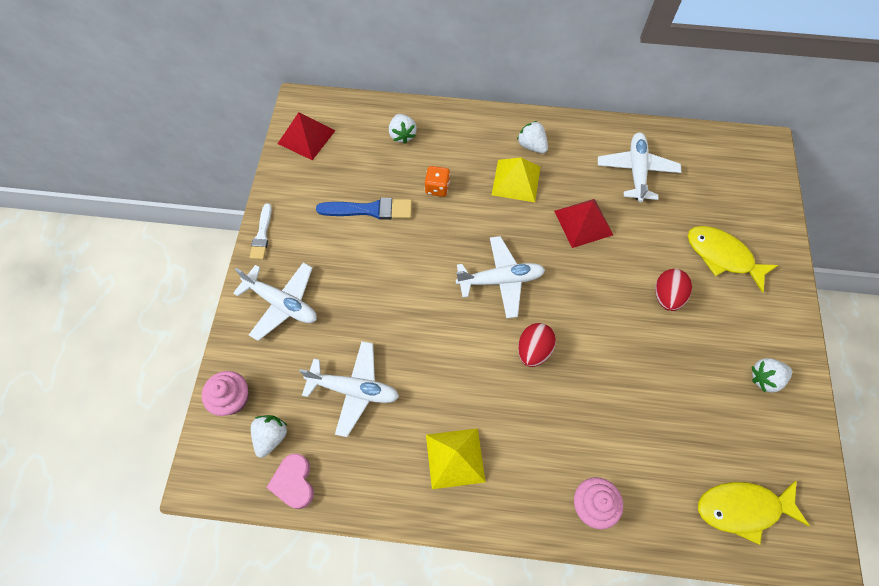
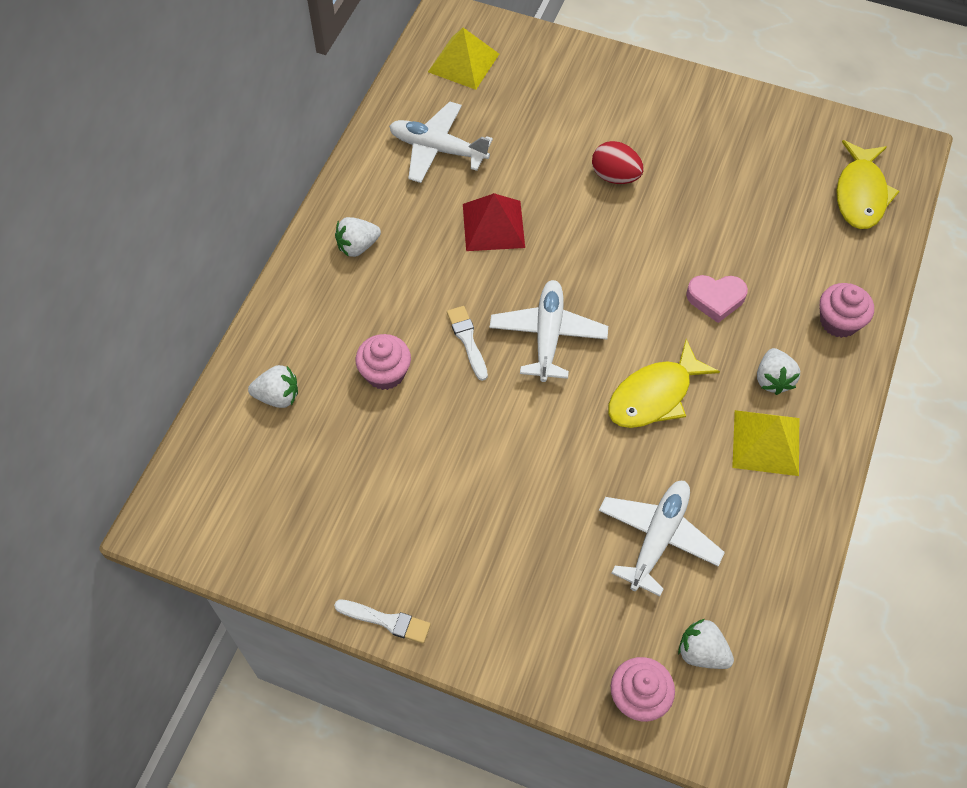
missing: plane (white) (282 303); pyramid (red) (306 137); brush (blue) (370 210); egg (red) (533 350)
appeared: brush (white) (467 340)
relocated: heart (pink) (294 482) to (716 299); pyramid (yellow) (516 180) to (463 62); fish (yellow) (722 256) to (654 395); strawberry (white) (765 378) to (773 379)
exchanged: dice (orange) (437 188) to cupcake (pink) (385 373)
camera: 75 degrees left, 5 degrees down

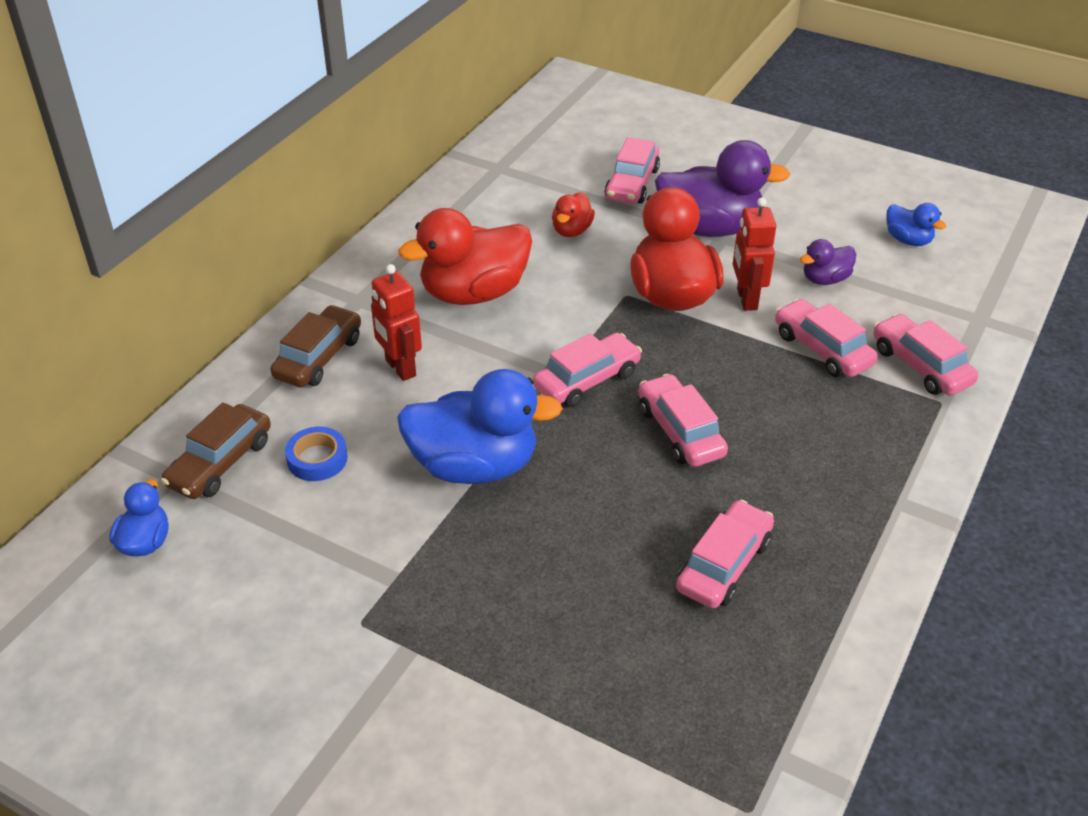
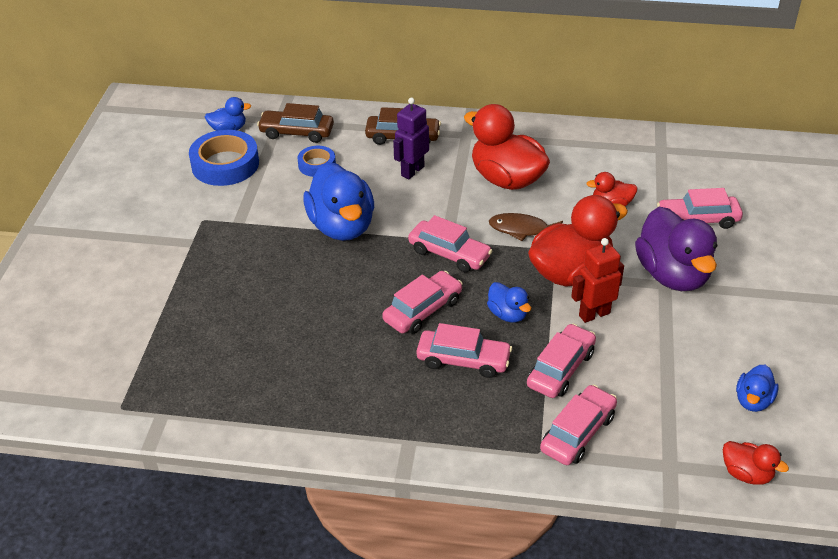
missing: duck (purple) (825 279)
appeared: tape (blue) (225 164); duck (blue) (507 314); fish (brown) (522 229); duck (red) (746 474)
relocated: car (pink) (724 565) to (463 360)
colour: robot (red) (400 368) to robot (purple) (412 171)
camera: 70 degrees right, 0 degrees up

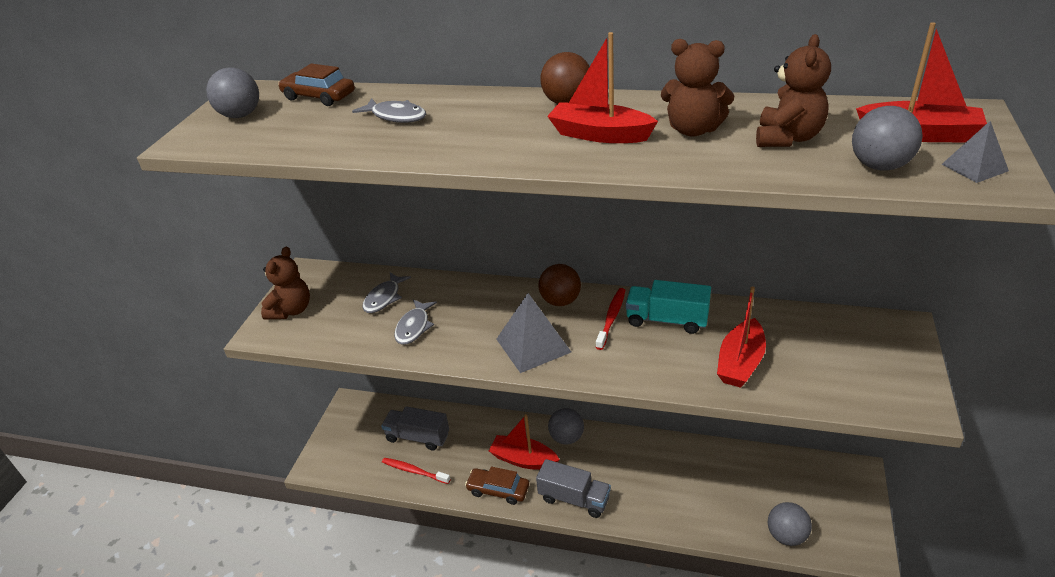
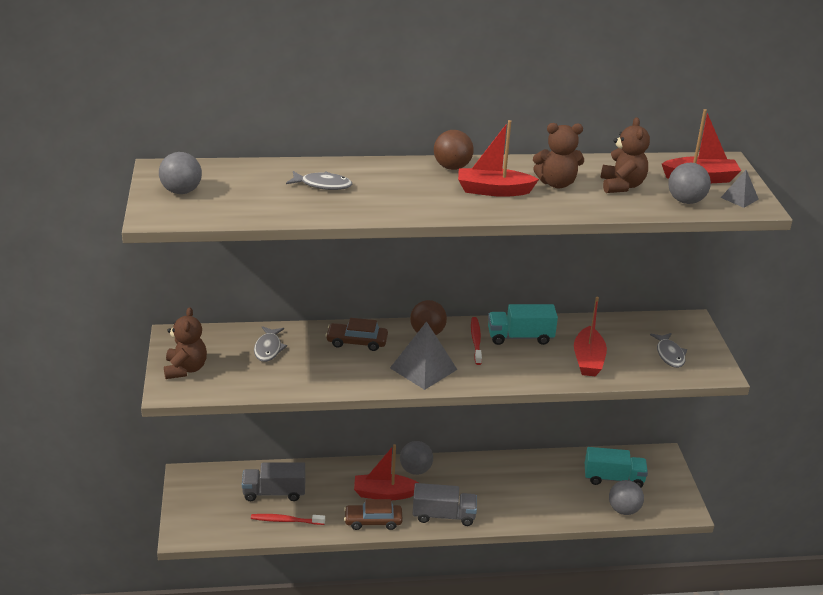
appeared: truck (turquoise) (613 478)
relocated: car (brown) (319 96) to (357 342); fish (grey) (414 327) to (669 354)
camera: 25 degrees left, 5 degrees down

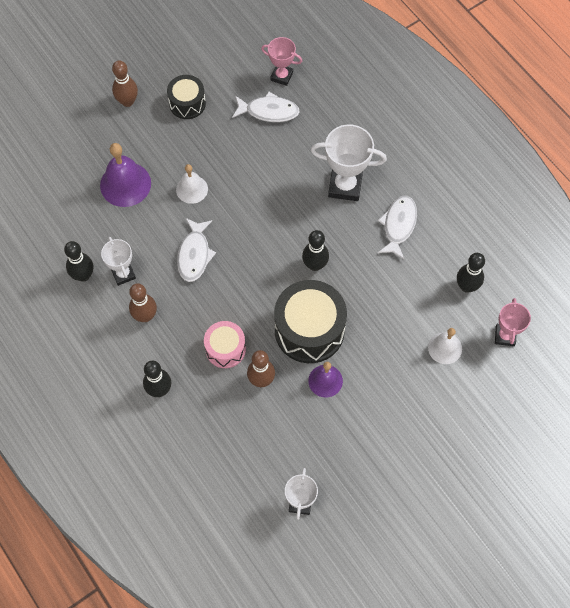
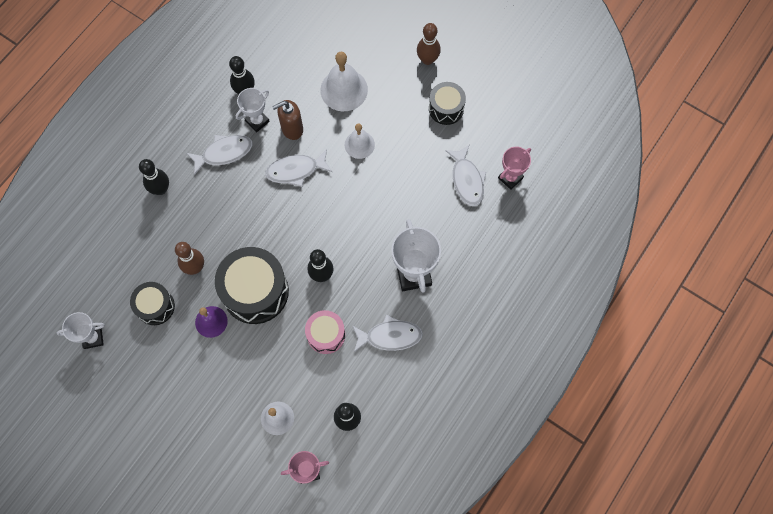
appeared: drum (black) (155 306); soap dispenser (brown) (292 129)
relocated: drum (pink) (225 349) to (326 335)
exchanged: bowling pin (brown) (145 316) to fish (white) (224 153)
colour: bell (purple) (125 184) to bell (white) (344 90)
spun: trophy (pink) (281 76) = (510 178) 45 degrees clockwise
camera: 70 degrees right, 5 degrees up

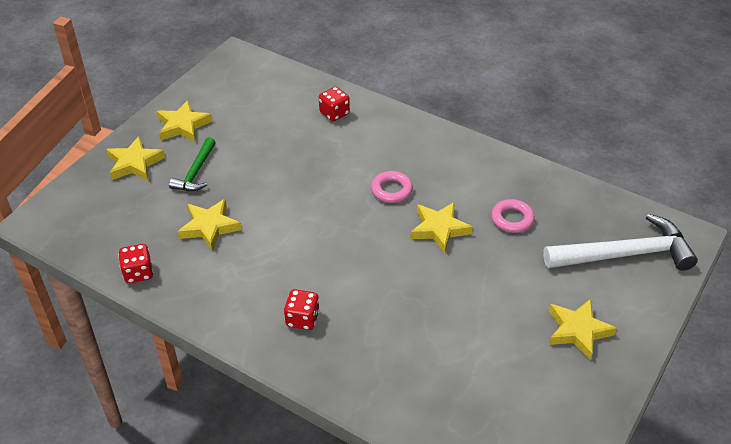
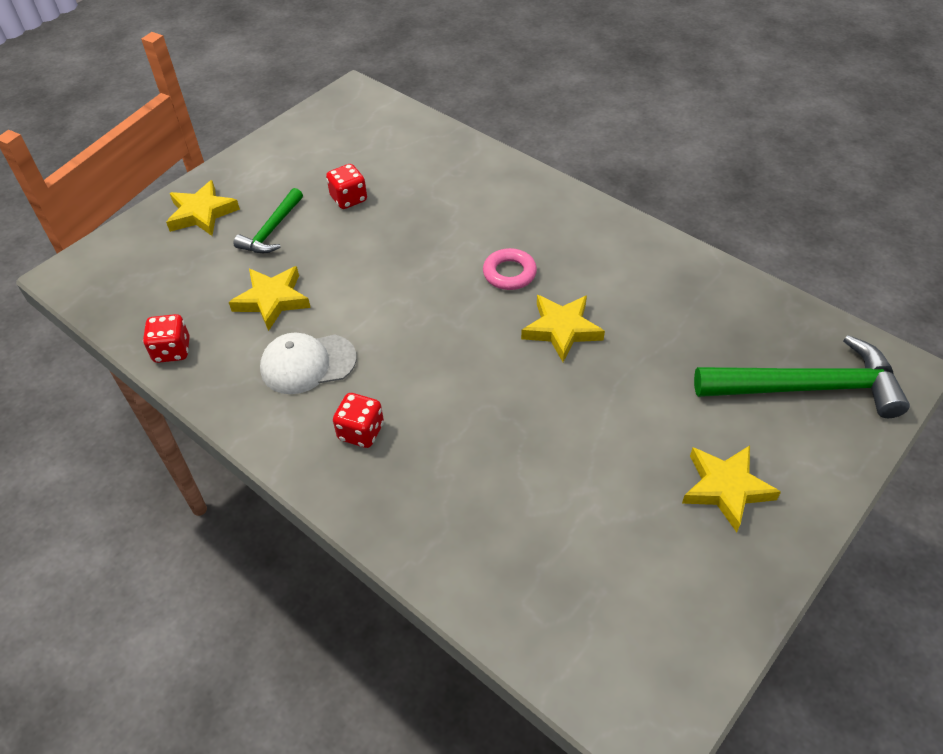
missing: star (yellow) (183 125); ring (pink) (512 219)
appeared: cap (white) (307 364)
relocated: dice (red) (334 113) to (349 199)
colour: hammer (white) (625 254) to hammer (green) (807 387)
camera: 10 degrees right, 5 degrees up

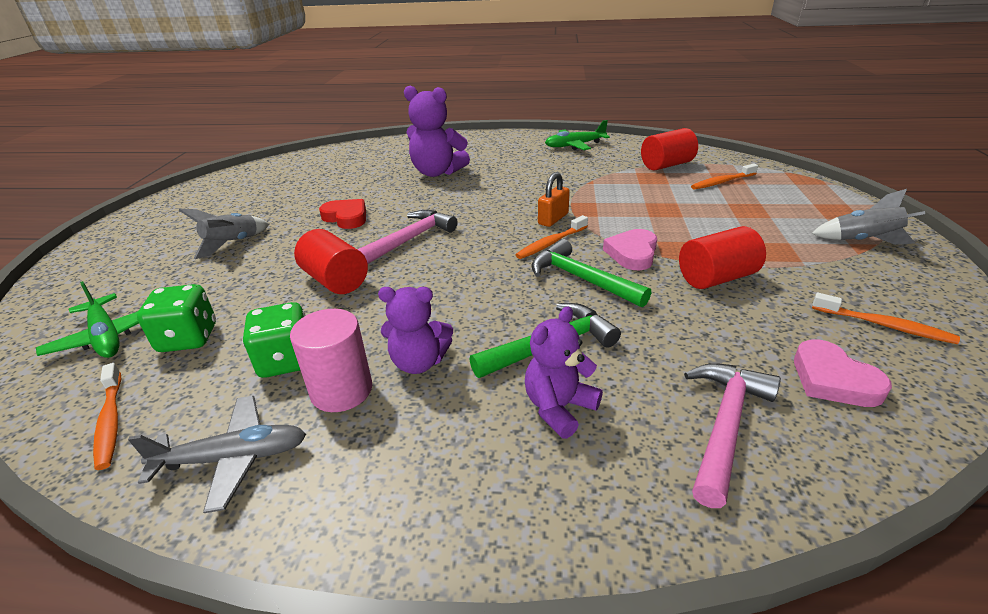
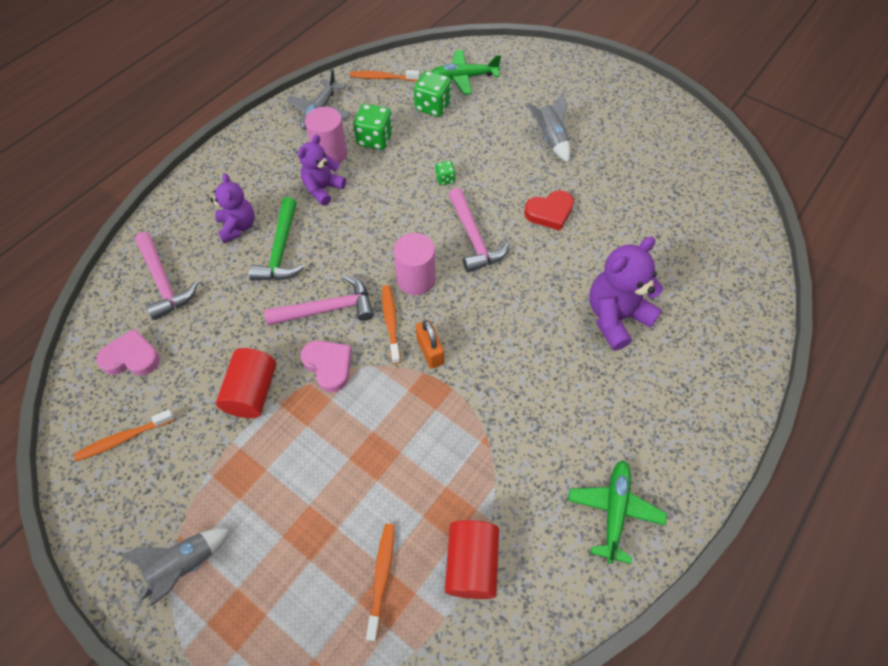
appeared: cylinder (pink) (416 279)
exchanged: cylinder (red) (335 280) to dice (green) (445 179)
colour: hammer (green) (581 279) to hammer (pink) (327 309)
camera: 120 degrees right, 25 degrees up

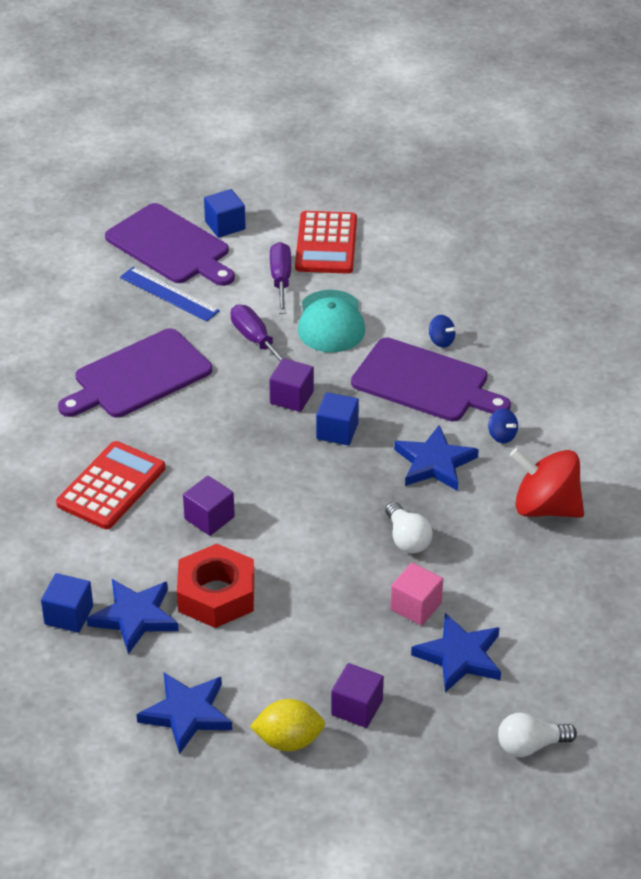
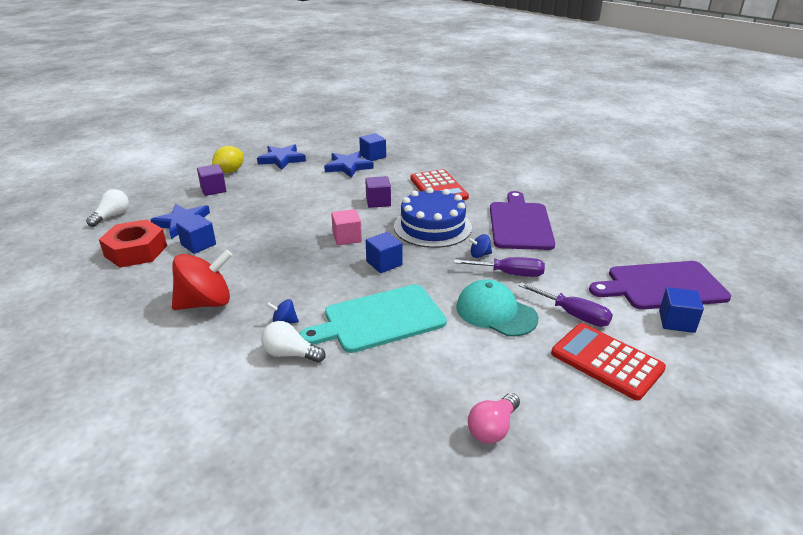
missing: ruler (blue) (169 294); cube (purple) (291 397); star (blue) (434 463)
appeared: cube (blue) (198 244); cake (blue) (432 227); light bulb (pink) (493 428)
relocated: nut (red) (216 595) to (136 251); light bulb (white) (407 539) to (290 354); cube (pink) (416 606) to (347 238); spinning top (blue) (441 341) to (479 255)
colour: cutting board (purple) (424 382) to cutting board (turquoise) (379 319)
camera: 130 degrees right, 10 degrees down

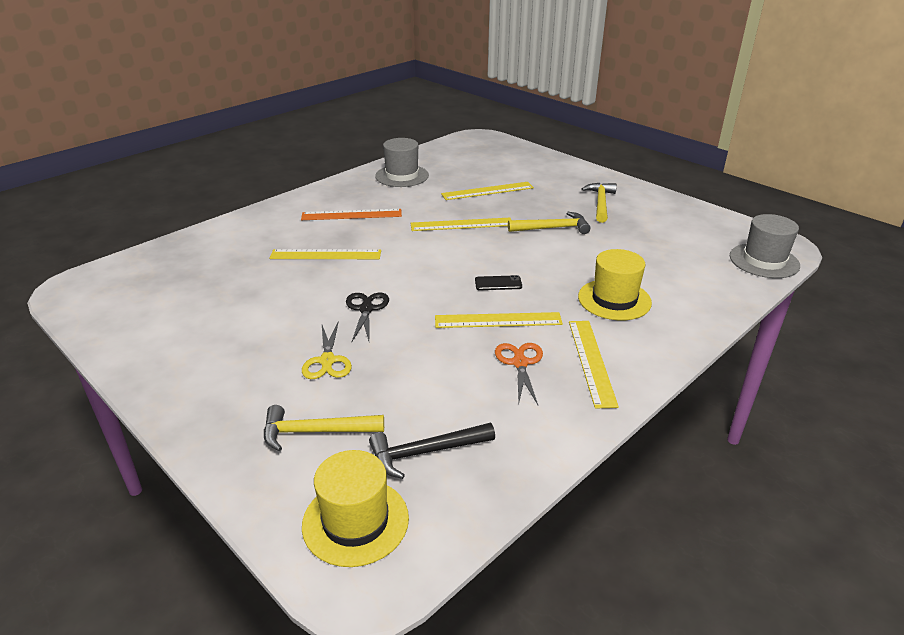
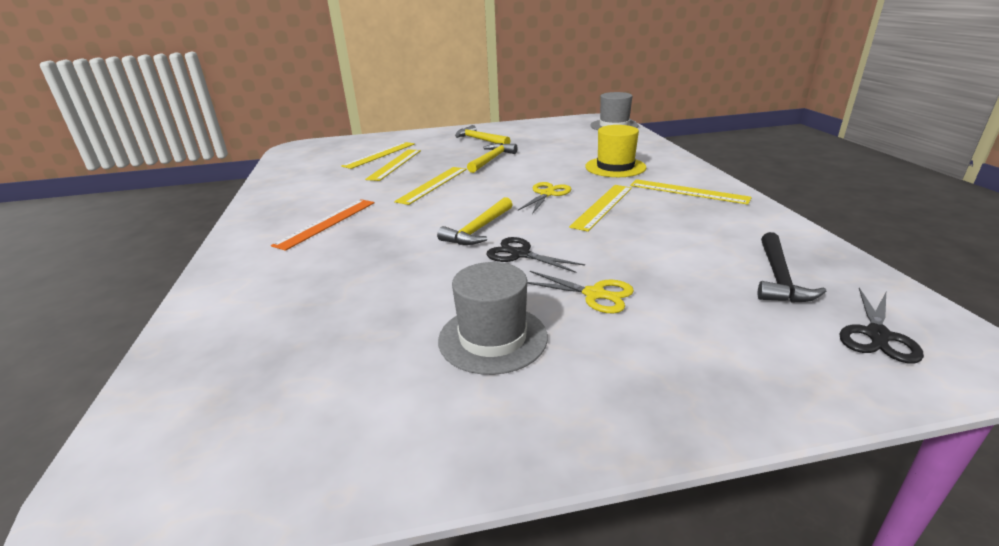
missing: scissors (orange) (520 363)
relocated: hammer (yellow) (315 432) to (478 230); ruler (yellow) (326 255) to (380 155); hat (grey) (402 176) to (492 338)
exchanged: hat (yellow) (355 521) to scissors (black) (877 335); phone (black) (498 283) to scissors (yellow) (547 194)
camera: 55 degrees left, 5 degrees down

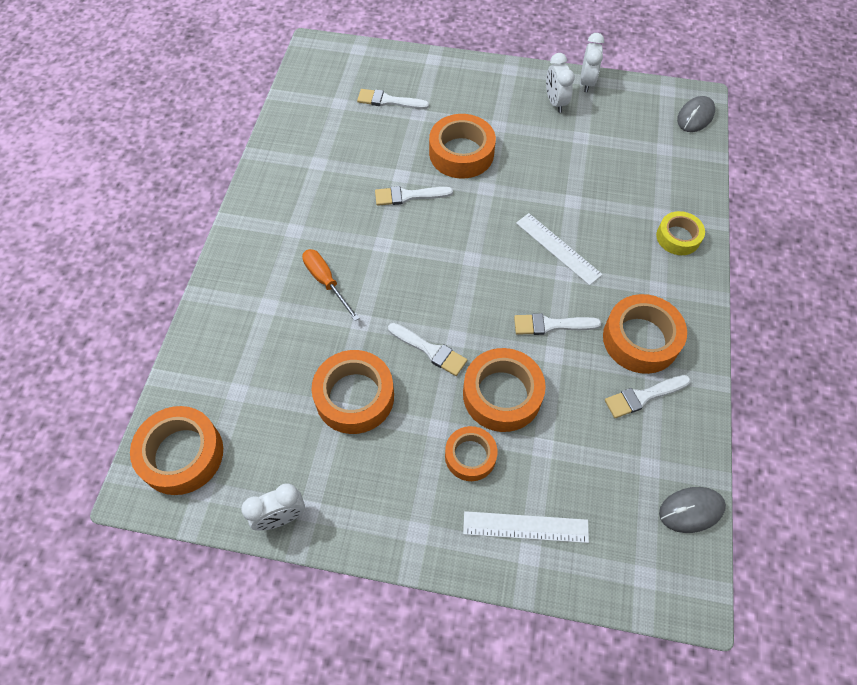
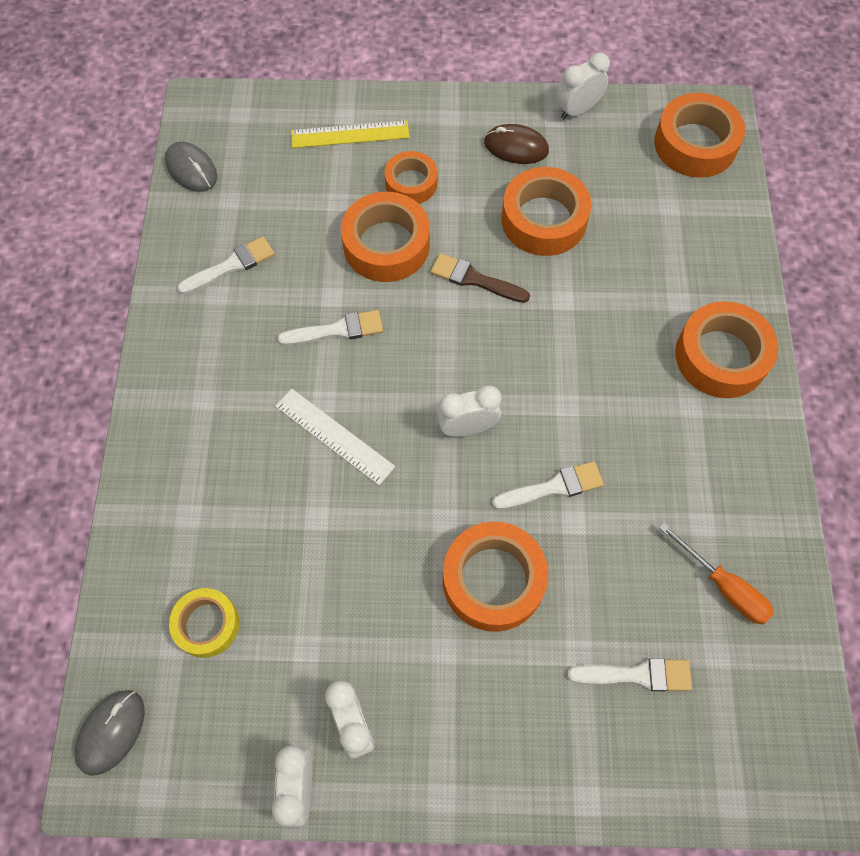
appeared: clock (white) (467 428); mouse (brown) (516 147)
relocated: screwdriver (orange) (326 282) to (723 586); tape (orange) (640 339) to (721 356); tape (yellow) (678 237) to (207 624)
colour: brush (white) (430 350) to brush (brown) (474 279); ruler (white) (525 527) to ruler (yellow) (350 134)
spun: mouse (grey) (691 510) = (191 169) 75 degrees clockwise
camera: 170 degrees right, 5 degrees up

